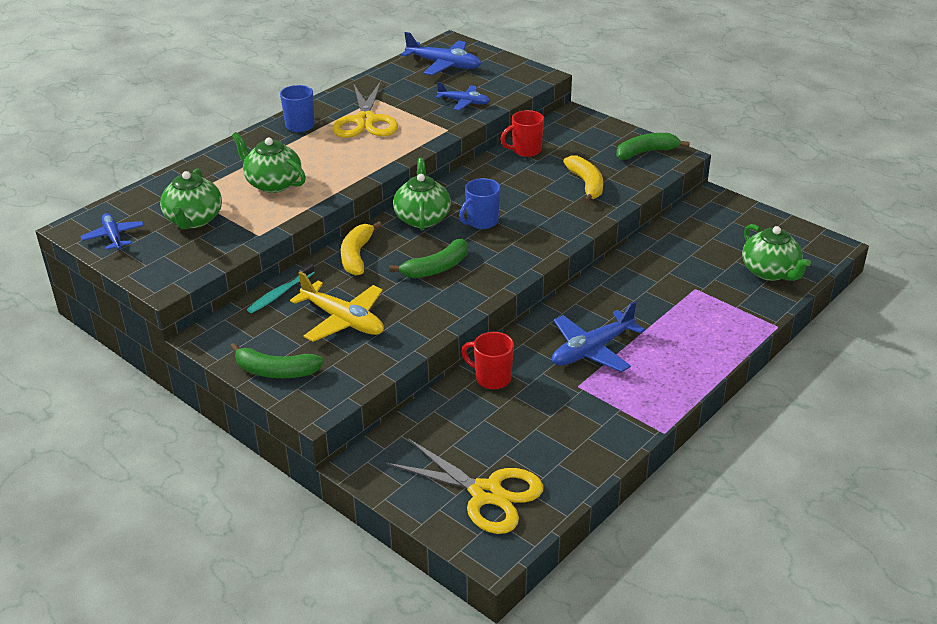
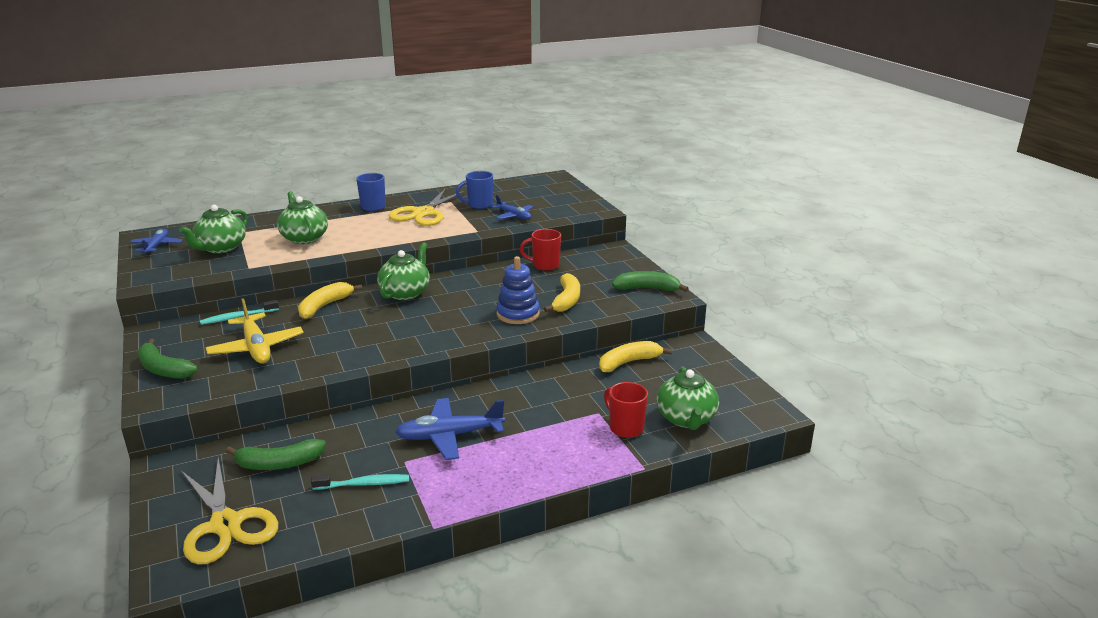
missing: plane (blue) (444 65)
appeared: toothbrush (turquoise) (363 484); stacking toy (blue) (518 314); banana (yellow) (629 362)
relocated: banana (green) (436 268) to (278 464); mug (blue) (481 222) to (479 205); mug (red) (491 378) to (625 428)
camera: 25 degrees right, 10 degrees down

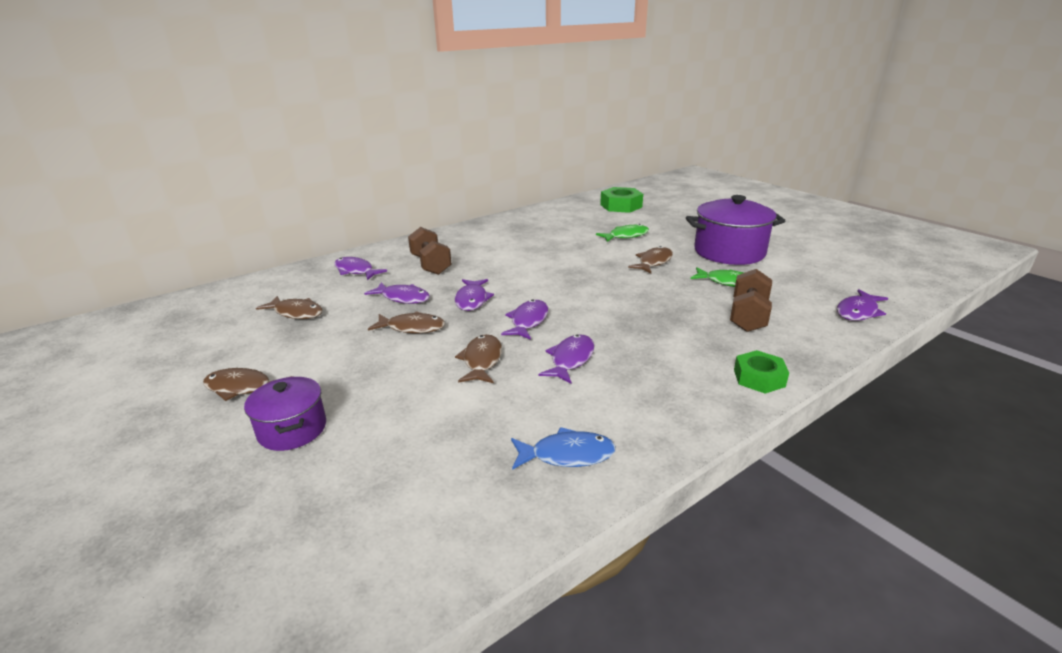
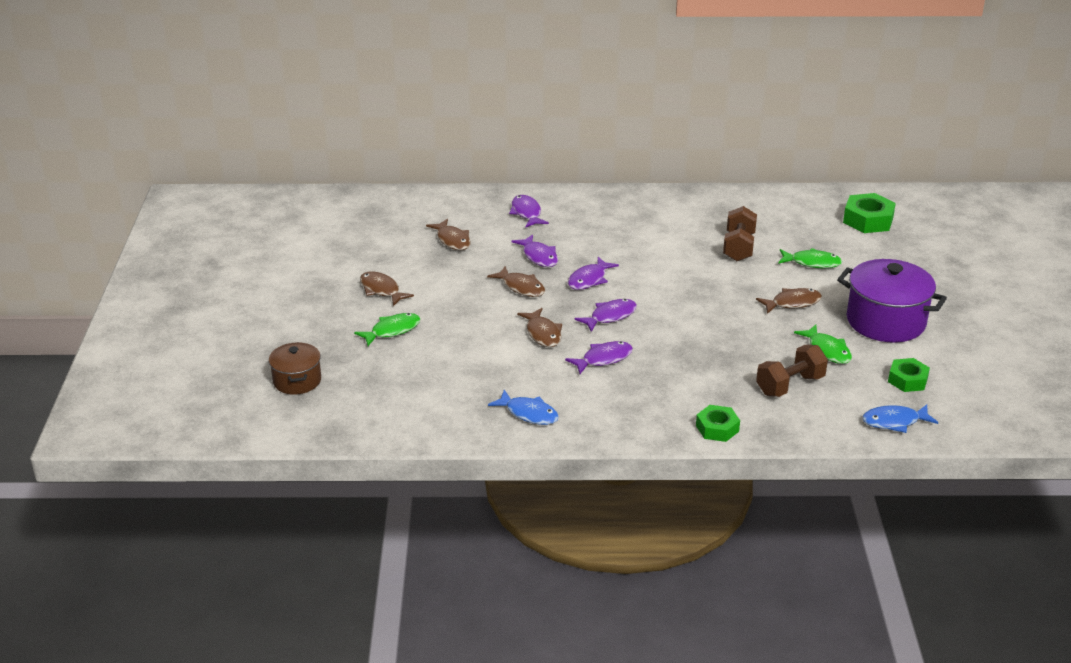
appeared: pot (brown) (297 381); nut (green) (907 380)
relocated: dumbbell (brown) (431 265) to (738 247)
exchanged: pot (purple) (292 429) to fish (green) (392 330)
colour: fish (purple) (858 312) to fish (blue) (894 422)
spun: fish (brown) (482 360) = (543 333) 120 degrees clockwise
camera: 35 degrees right, 5 degrees up

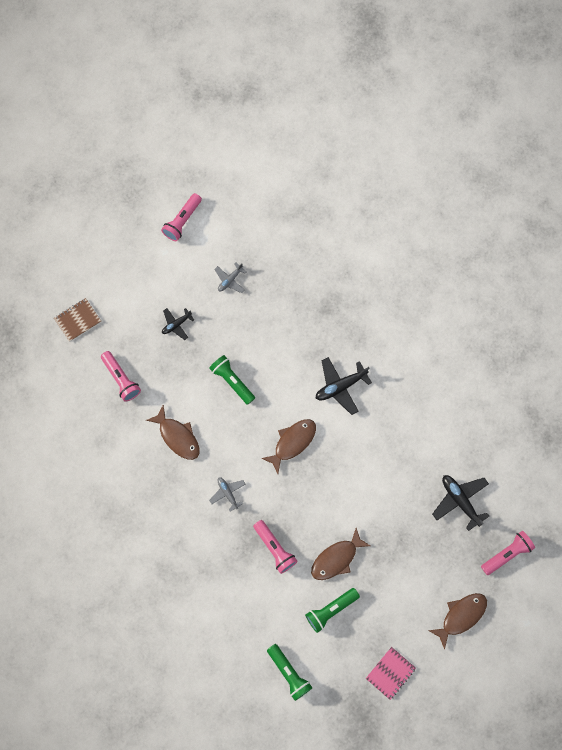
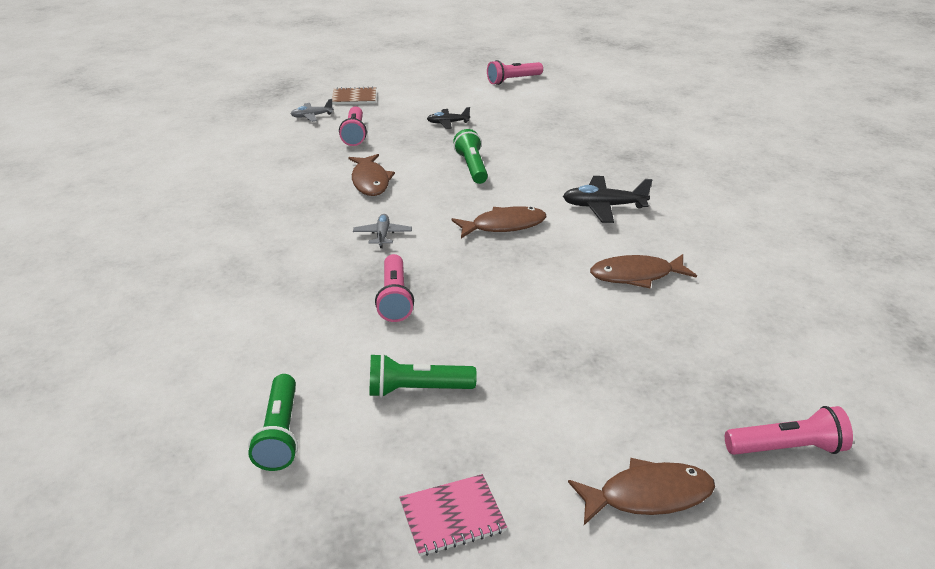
missing: plane (black) (460 500)
relocated: plane (grey) (230 280) to (312 116); fish (brown) (336 558) to (636 275)
camera: 30 degrees right, 40 degrees down

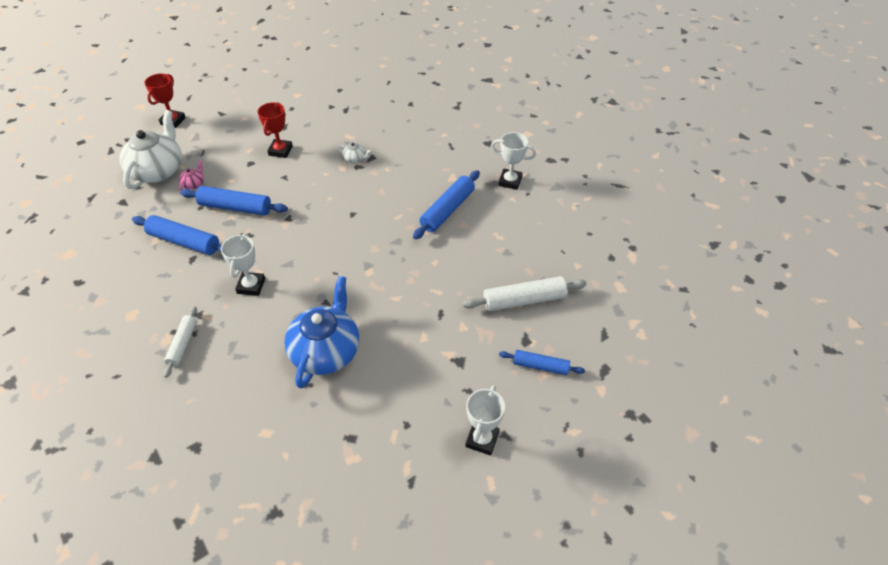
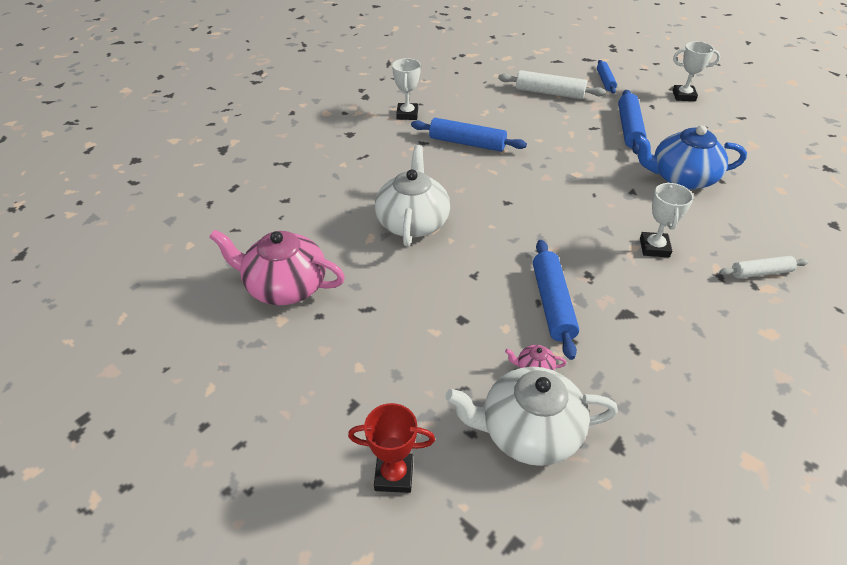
missing: trophy (red) (280 151)
appeared: teapot (pink) (285 286)
relocated: rolling pin (blue) (184 242) to (629 129)
spun: trophy (white) (251 286) = (654 248) 75 degrees counterclockwise; rolling pin (white) (524 300) = (549 93) 45 degrees counterclockwise
size: teapot (white) (355 158) = (412 222) x2.49
camera: 105 degrees left, 5 degrees down

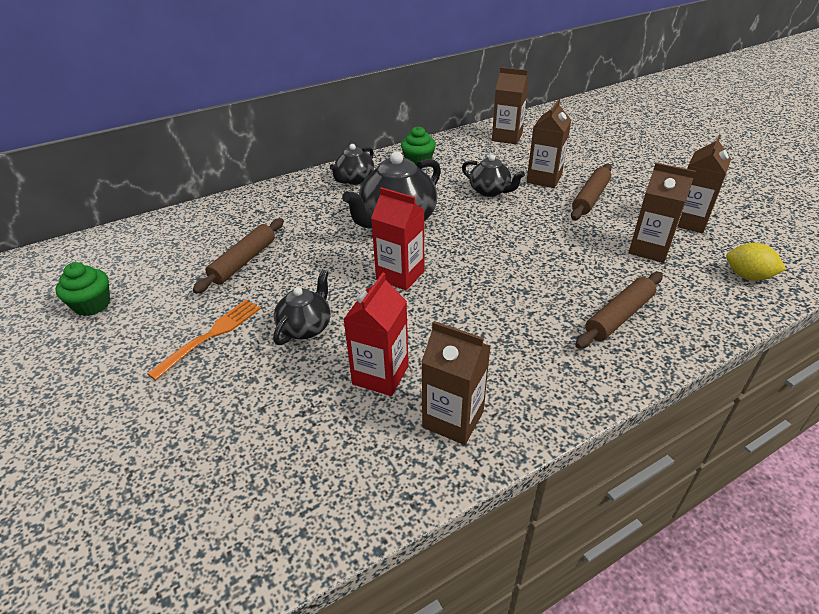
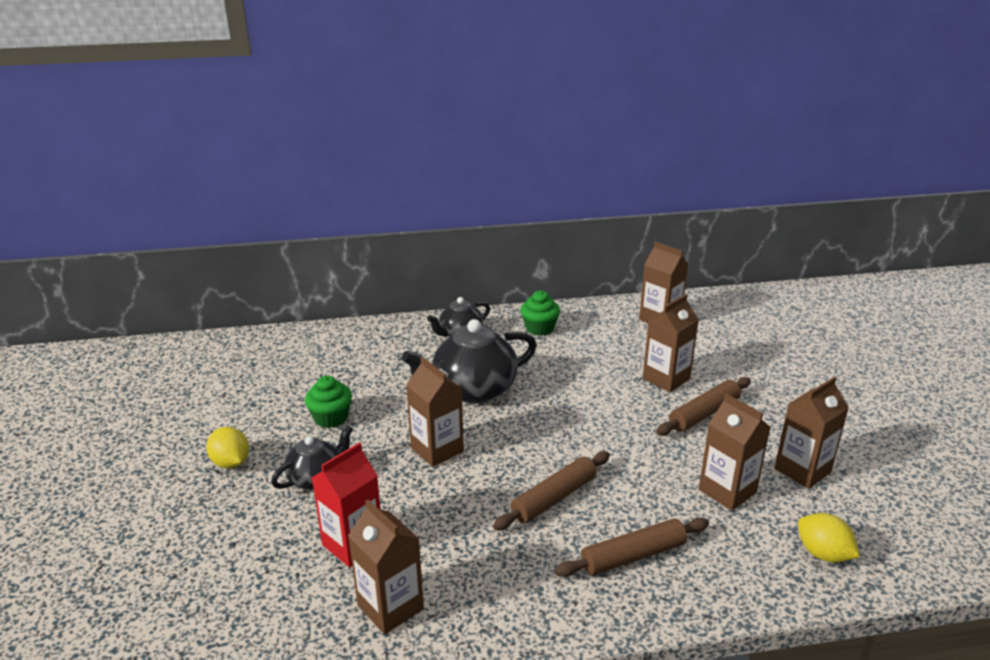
missing: teapot (black) (490 191)
relocated: cupcake (green) (92 305) to (331 418); rolling pin (brown) (243 261) to (554 498)
exchanged: fork (orange) (211 336) to lemon (yellow) (231 463)
colour: carton (red) (400 275) to carton (brown) (437 450)
camera: 20 degrees right, 10 degrees down

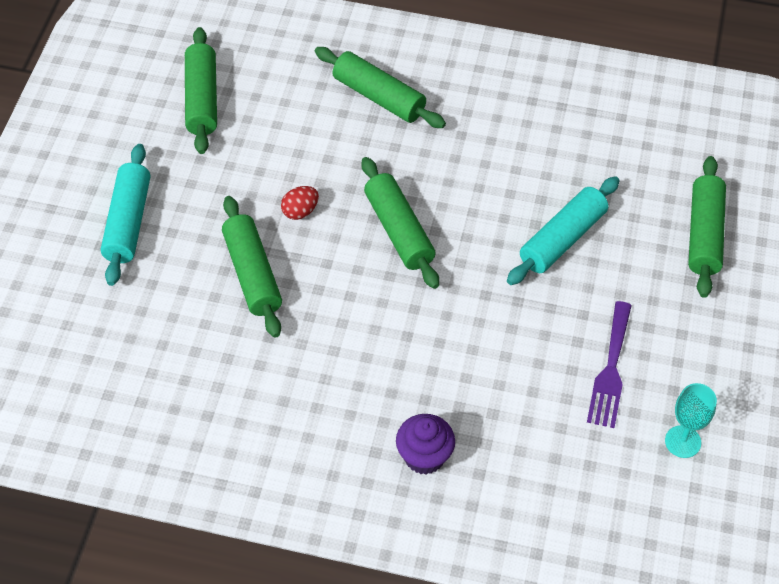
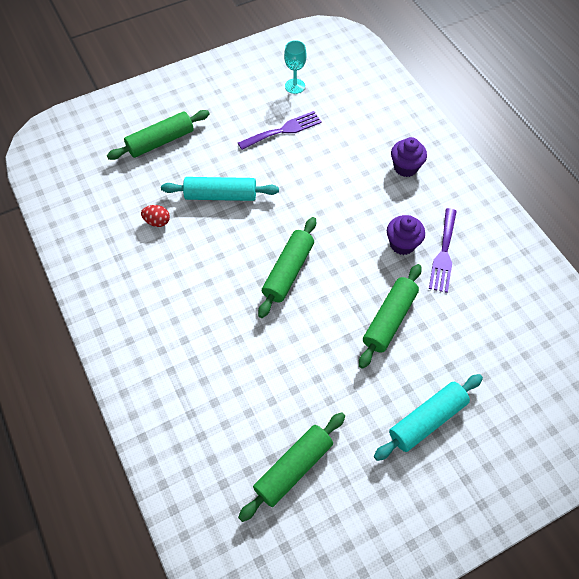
missing: rolling pin (green) (378 97)
appeared: cupcake (purple) (402 244); fork (purple) (443 253)
relocated: egg (red) (300 211) to (157 221)
camera: 130 degrees left, 5 degrees up

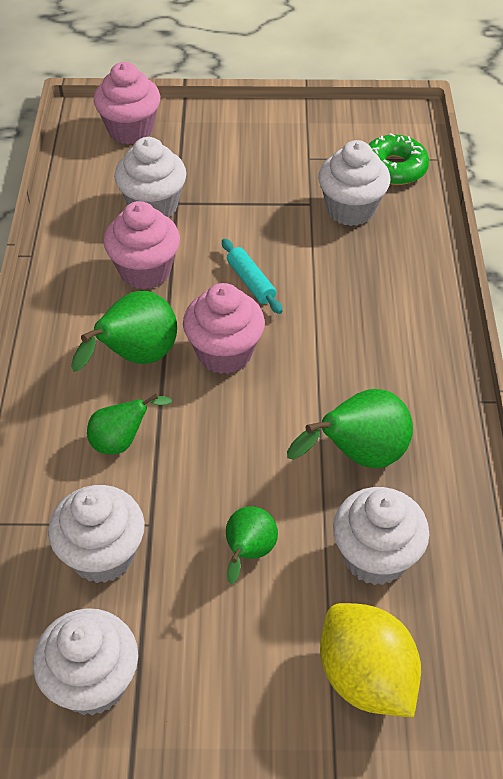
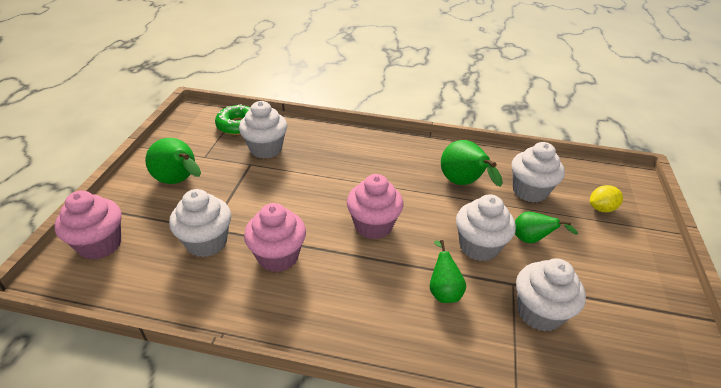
missing: rolling pin (turquoise) (251 282)
relocated: cupcake (white) (93 682) to (478 246); pear (green) (136 358) to (179 182)
size: lemon (yellow) (365 677) = (601 208) x0.57
camera: 80 degrees left, 10 degrees down

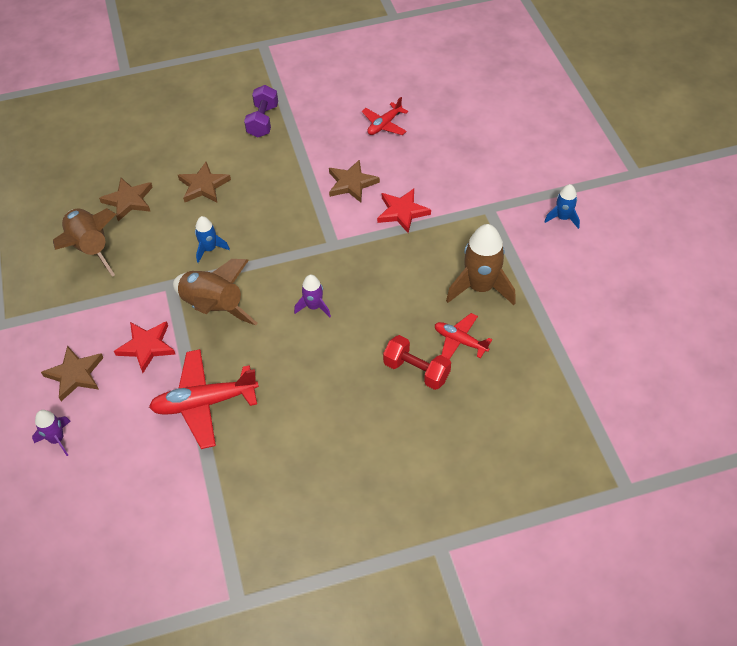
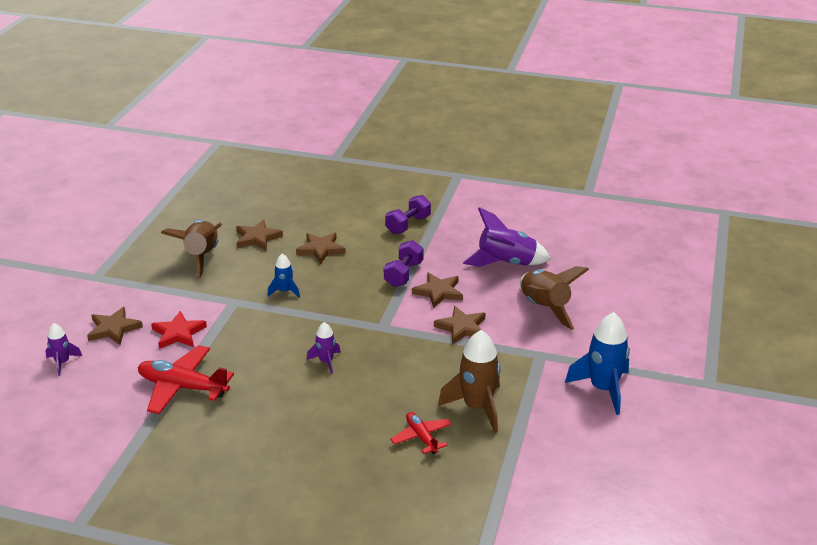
missing: dumbbell (red) (416 371)
appeared: dumbbell (purple) (403 274)
relocated: rocket (brown) (213 307) to (544 308)
exchanged: plane (red) (384 125) to rocket (purple) (506 263)
colour: star (red) (402 212) to star (brown) (462 328)
size: rocket (blue) (563 218) = (603 389) x1.86
camera: 30 degrees right, 20 degrees down

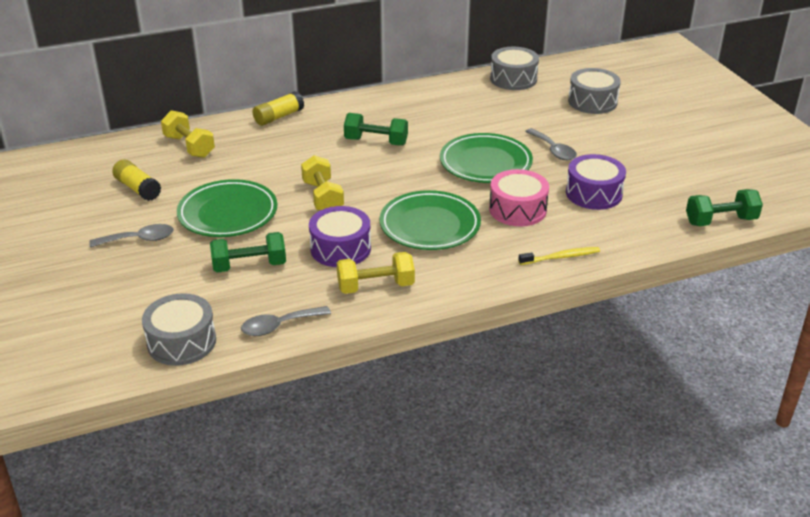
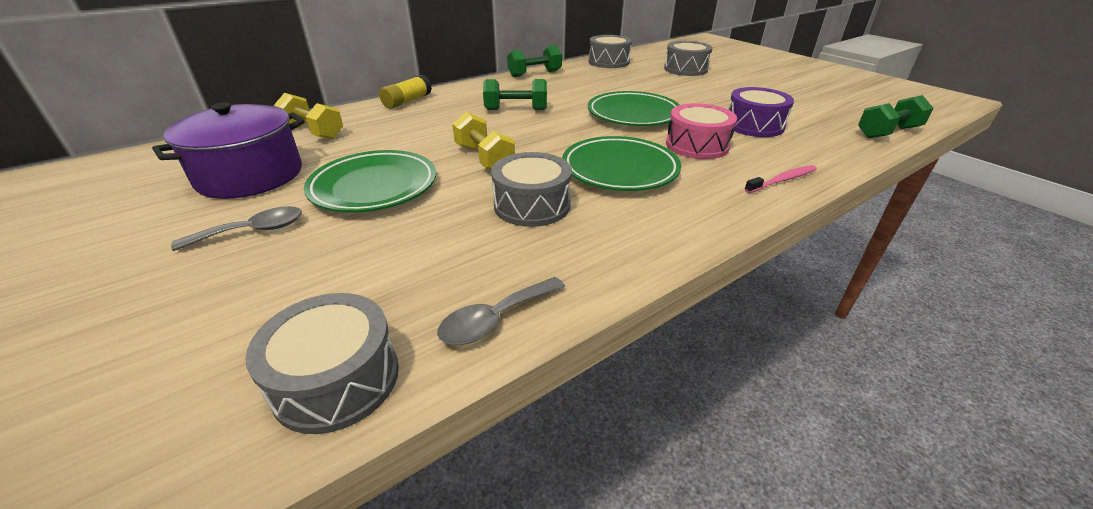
missing: dumbbell (yellow) (375 286); spoon (grey) (553 150)
relocated: dumbbell (green) (249 266) to (535 74)
exchanged: glue stick (yellow) (138 188) to pot (purple) (250 175)
colour: drum (purple) (340 248) to drum (grey) (532 205); toothbrush (yellow) (560 257) to toothbrush (pink) (782 180)
camera: 15 degrees left, 0 degrees up

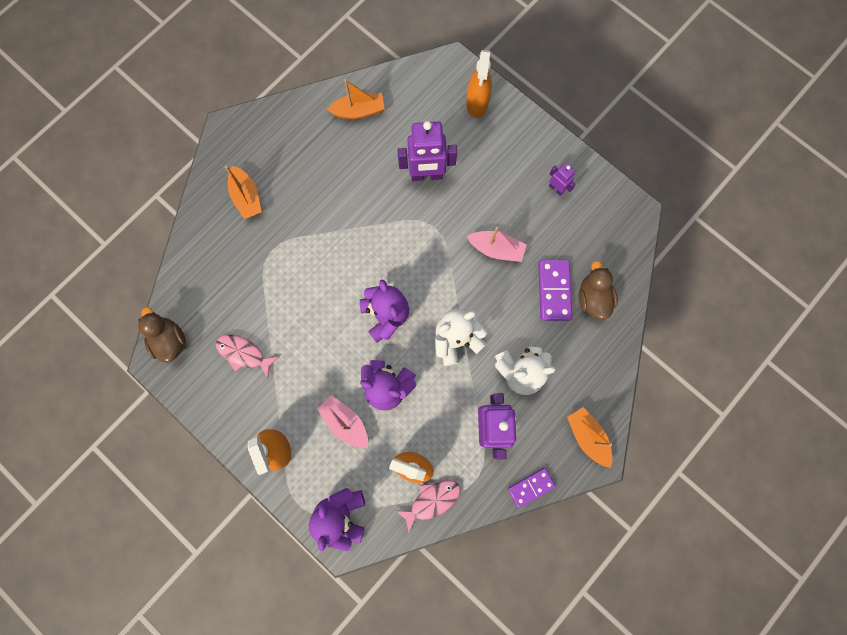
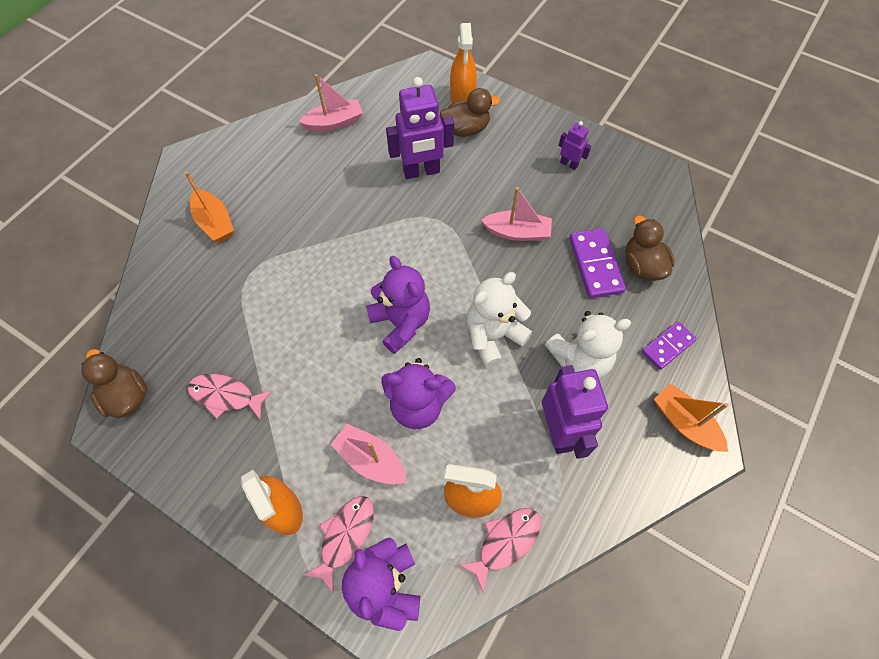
appeared: fish (pink) (345 537); duck (brown) (466 129)
relocated: domino (purple) (531 487) to (668 346)
colour: boat (orange) (359 111) to boat (pink) (334 123)
camera: 10 degrees left, 15 degrees down

